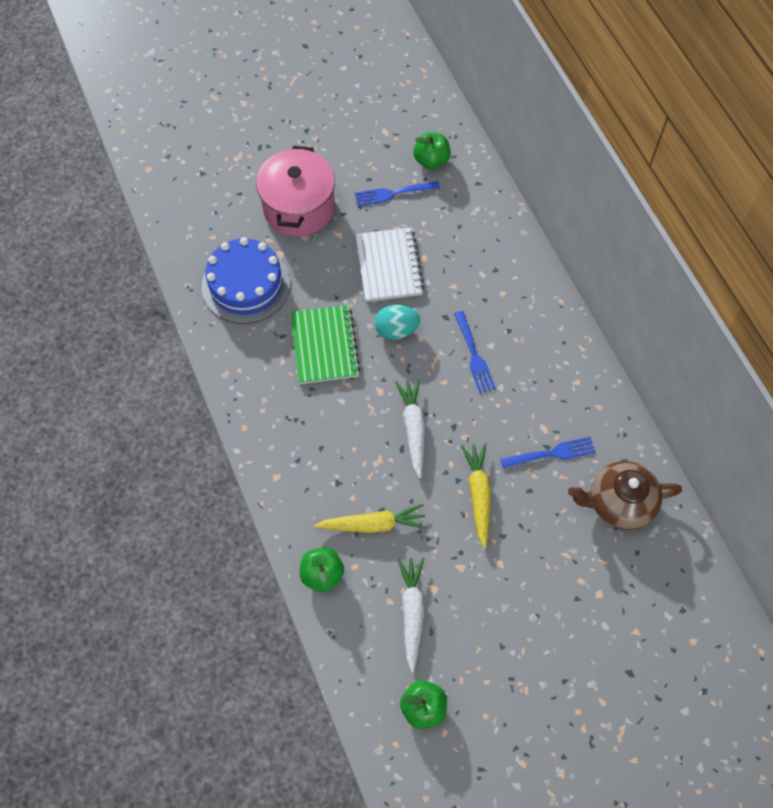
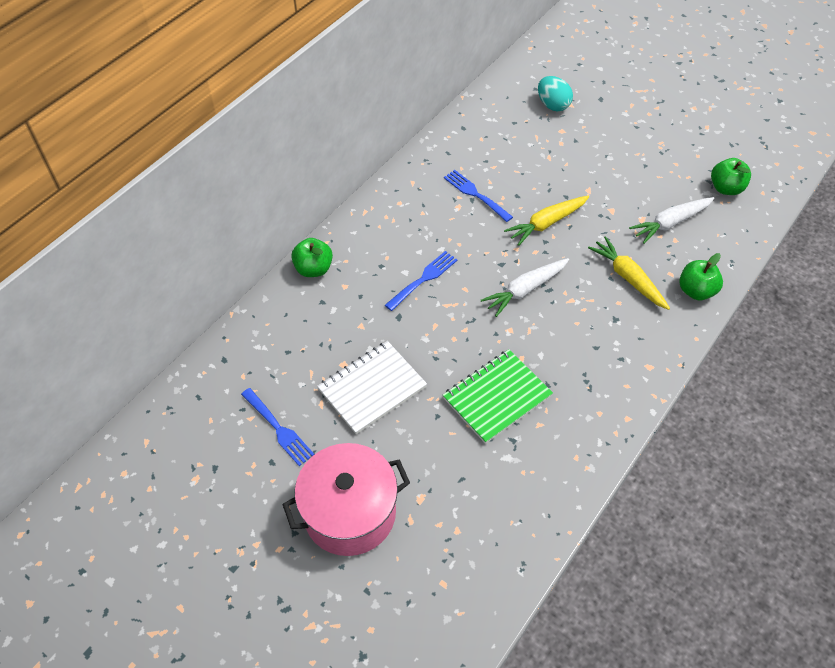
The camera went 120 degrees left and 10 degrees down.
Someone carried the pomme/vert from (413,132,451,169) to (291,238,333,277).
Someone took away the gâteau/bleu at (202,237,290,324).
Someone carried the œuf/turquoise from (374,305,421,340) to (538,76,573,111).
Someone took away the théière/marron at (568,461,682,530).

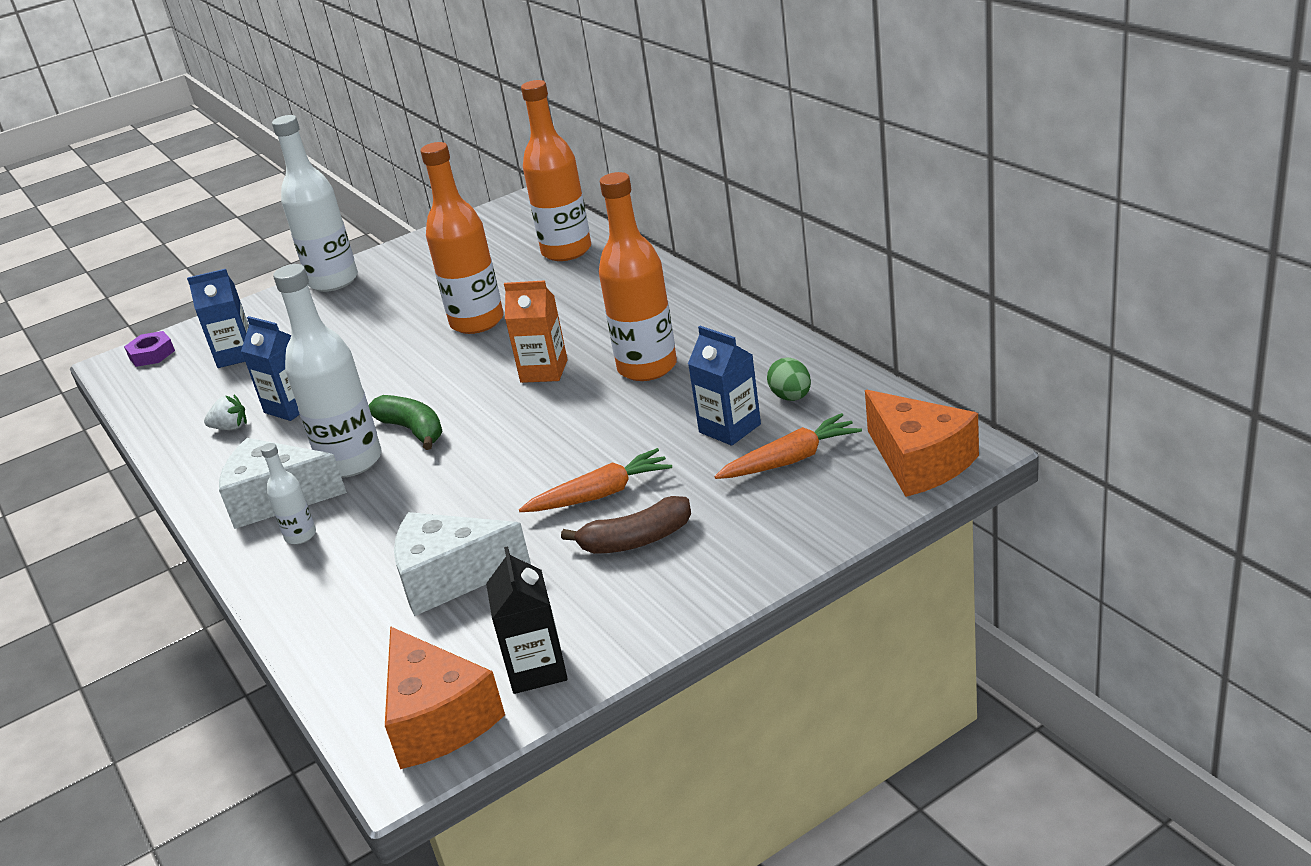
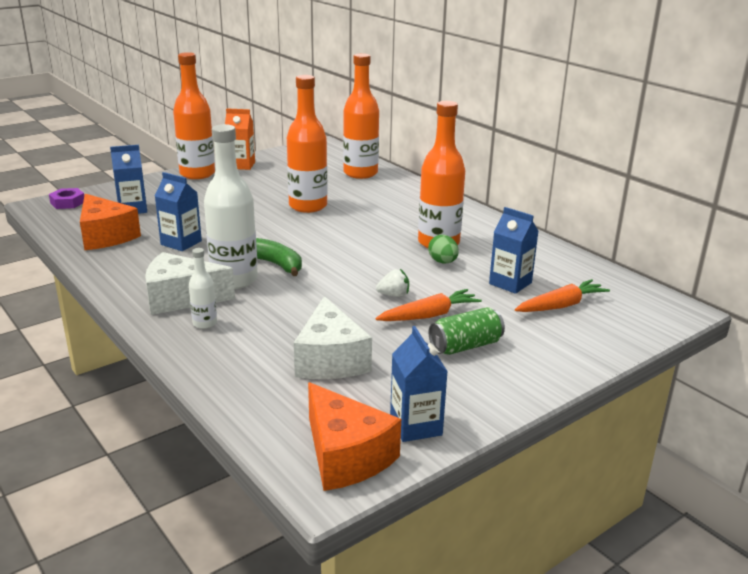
The camera went 10 degrees left and 5 degrees down.
Someone repainted the bouteille/blanc at (272,115,358,292), which became the bouteille/orange at (173,52,215,179).
Someone carried the brique de lait/orange from (504,280,568,383) to (225,108,255,170).
Someone carried the œuf/vert from (767,357,811,401) to (428,235,459,263).
Someone carried the fromage/orange from (865,390,979,497) to (80,194,141,250).
Someone carried the fraise/blanc from (204,395,247,430) to (376,269,409,297).
Someone swapped the banane/marron at (561,496,691,554) for the canette/vert at (429,307,505,355).
Someone rotated the fromage/blanc at (394,512,531,616) by 90 degrees counterclockwise.
Someone repainted the brique de lait/noir at (486,546,568,694), which became the brique de lait/bleu at (390,326,448,442).

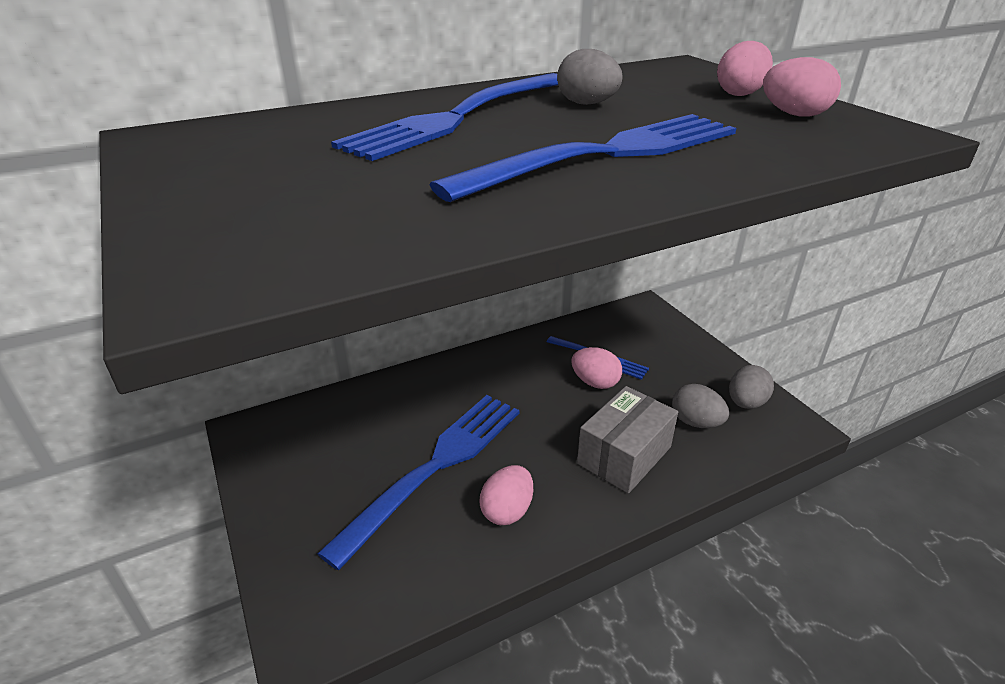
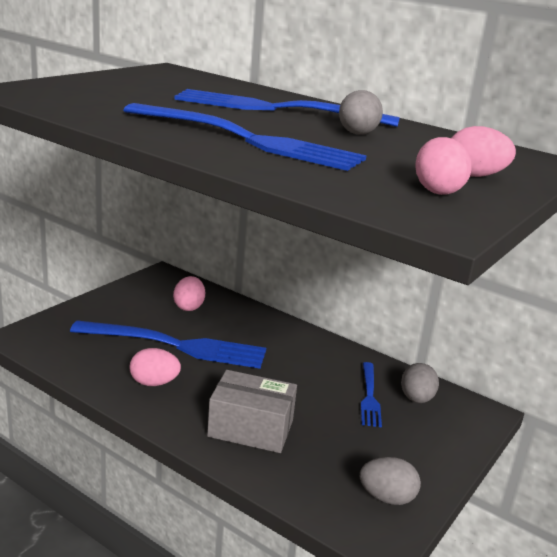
The camera went 60 degrees right and 10 degrees down.
Someone carried the œuf/rose from (571,347,622,389) to (173,276,205,311).
Someone carried the œuf/gris from (672,384,729,428) to (401,363,439,403).

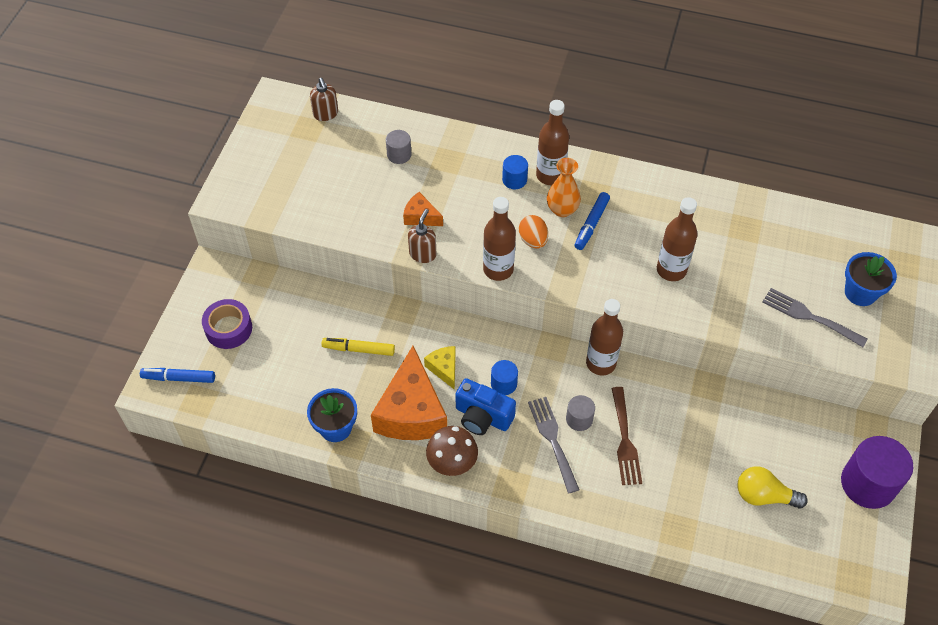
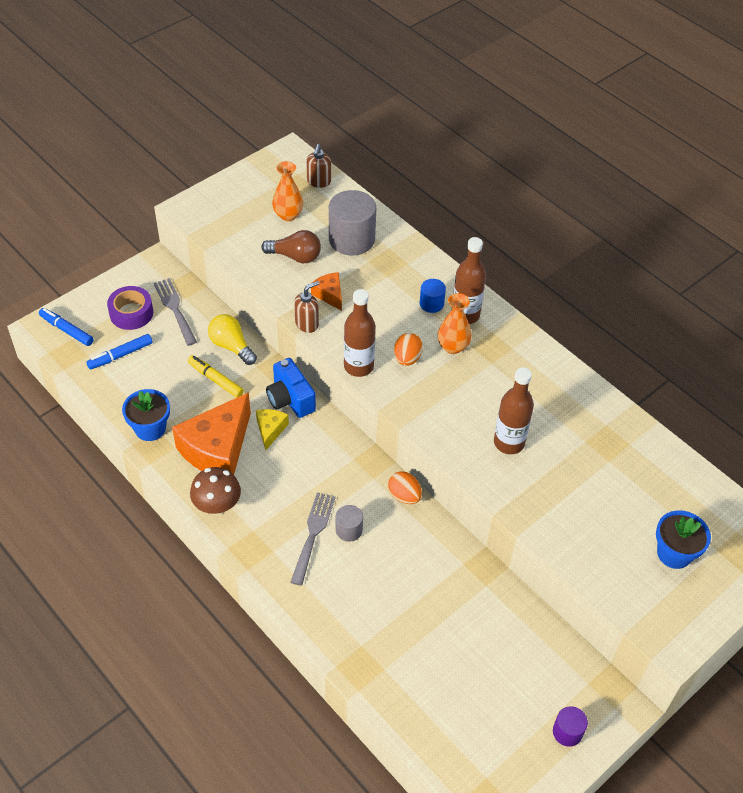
The camera went 30 degrees right and 5 degrees down.
Someone scaled the cylindre/gris at (386,130,412,164) by 1.97.
Someone carried the feutre/bleu from (575,192,610,250) to (86,334,153,370).
Someone carried the fourchette/gris from (763,288,868,347) to (154,278,197,346).
Someone swapped the bouteille/marron at (586,299,623,376) for the œuf/orange at (388,471,422,504).
Someone took away the cylindre/bleu at (491,360,518,395).
Someone carried the appareil photo/bleu from (455,379,516,435) to (266,358,316,418).
Someone took away the fourchette/marron at (611,387,642,485).
Someone scaled the cylindre/violet at (841,436,913,509) by 0.51.
Someone carried the ampoule/jaune from (737,467,808,509) to (208,314,257,365).
Someone put down the vase/orange at (272,161,303,221).
Someone put down the ampoule/marron at (261,230,321,263).

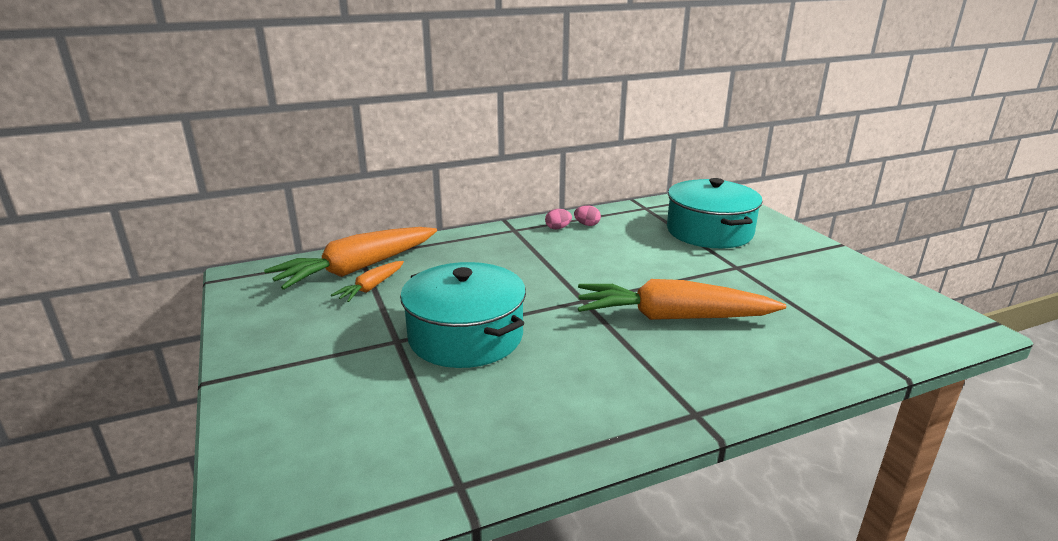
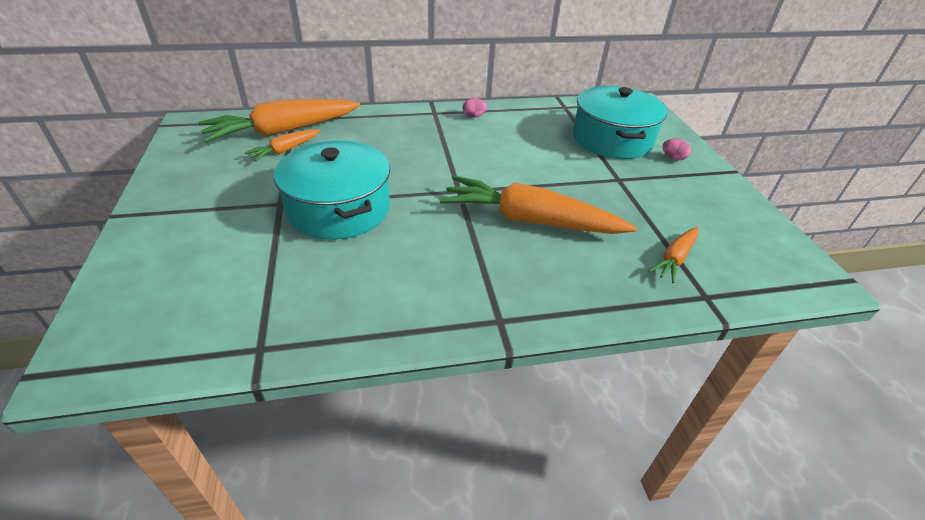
The camera went 10 degrees right and 15 degrees up.
Someone carried the œuf/rose from (574,205,601,226) to (662,138,691,160).
Someone put down the carotte/orange at (648,227,699,283).

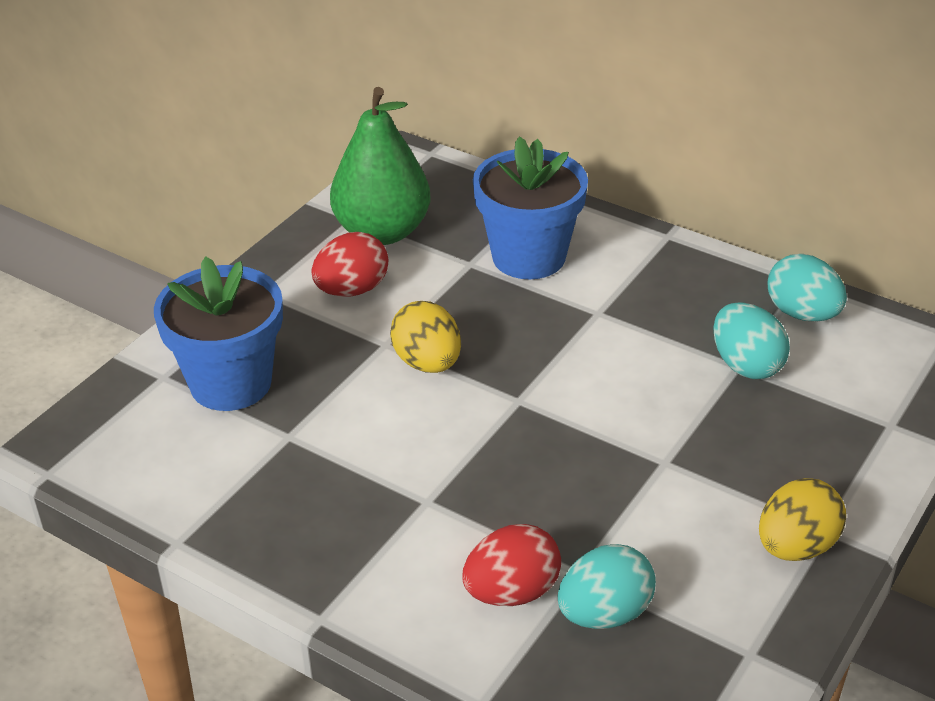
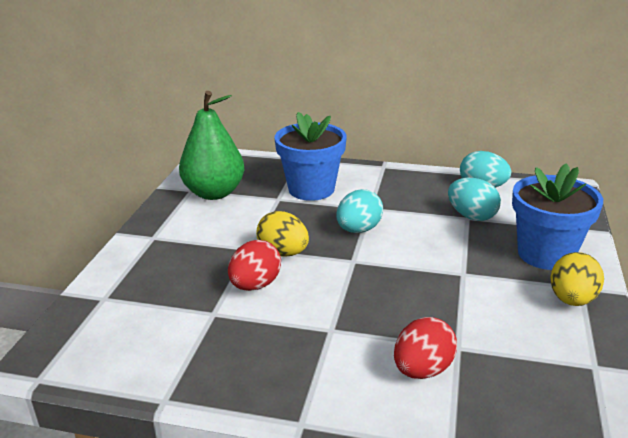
The camera went 20 degrees left and 10 degrees down.
Someone carried the œuf/rouge from (312,232,388,297) to (228,240,281,291).
Someone carried the pot de fleurs/bleu from (154,256,283,411) to (512,163,603,270).
Someone carried the œuf/turquoise from (558,544,656,629) to (336,189,383,233).

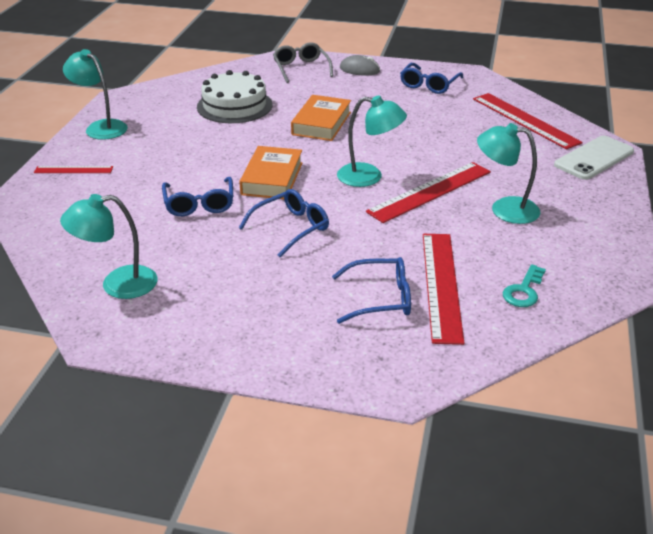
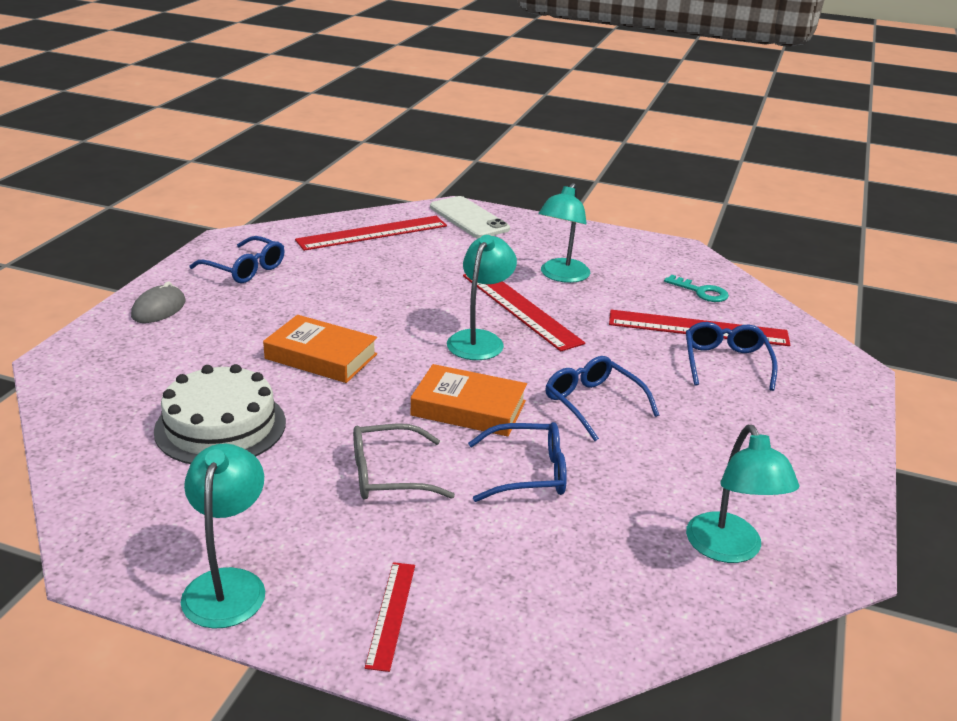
The camera went 85 degrees left and 5 degrees down.
Someone carried the lunettes/gris from (273,42,333,83) to (353,423,455,500).
Someone rotated the lampe/turquoise at (63,49,128,140) by 135 degrees clockwise.

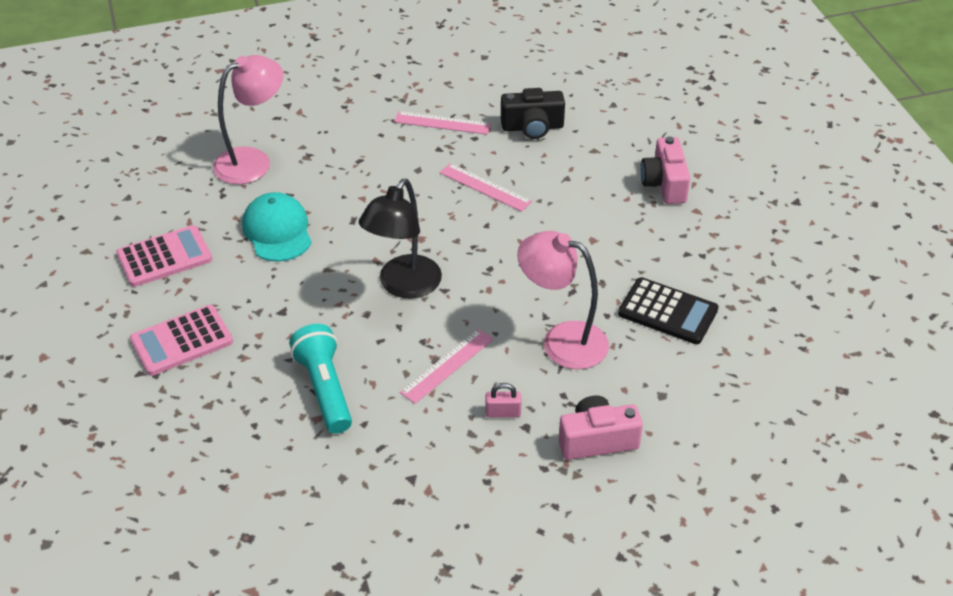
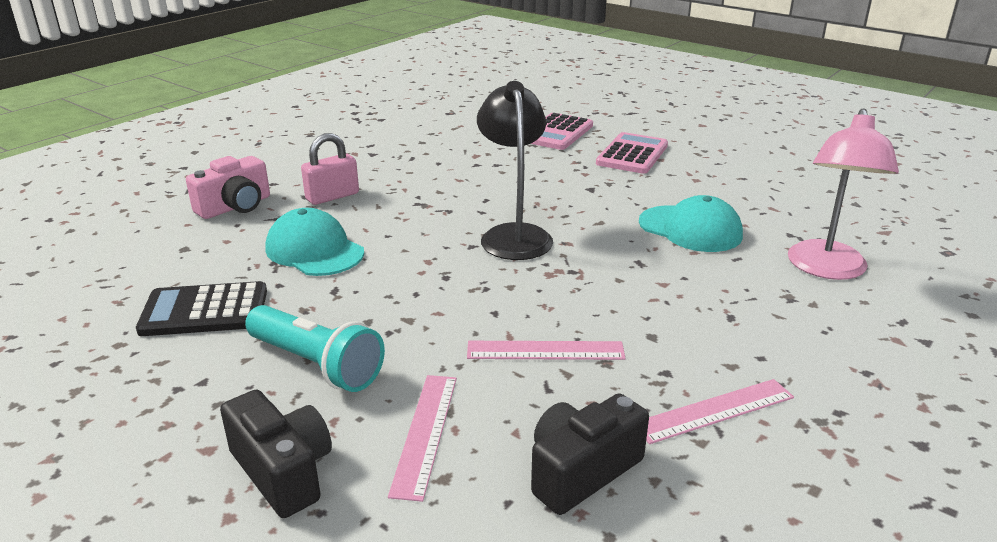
The camera went 145 degrees right and 15 degrees down.
Someone repainted the appareil photo/rose at (641,136,690,204), which became the appareil photo/noir at (220,389,332,518).
Someone carried the calculatrice/rose from (116,225,213,287) to (531,113,593,150).
Someone swapped the lampe/rose at (517,231,609,369) for the casquette/turquoise at (266,208,364,276).
Someone carried the lampe de poche/turquoise from (289,324,352,434) to (245,305,385,392).
Someone carried the règle/rose from (400,329,493,404) to (388,375,457,502).
Someone scaled the cadenas/rose at (486,383,522,418) by 1.56.

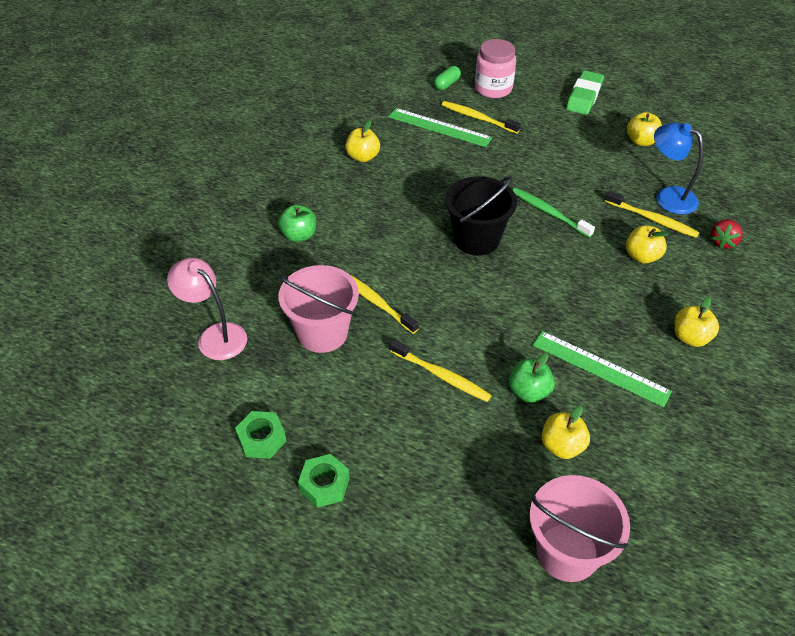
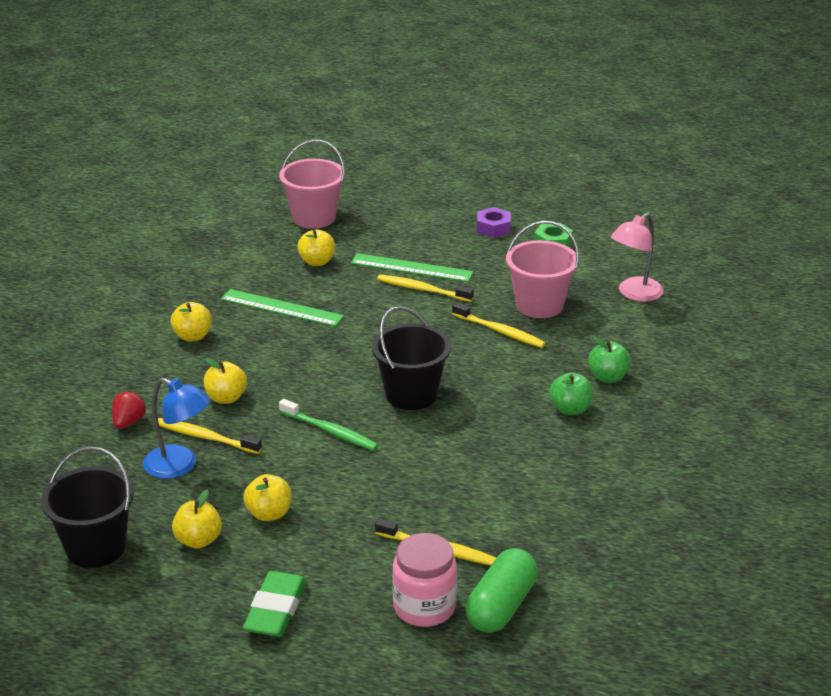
The camera went 170 degrees right and 15 degrees down.
Someone scaled the gélule/vert at (434,66,461,90) by 1.84.
Someone carried the règle/vert from (388,108,492,147) to (351,253,474,282).
Someone carried the pomme/jaune from (345,120,380,162) to (243,474,291,521).
Someone rotated the lampe/rose at (167,257,247,360) by 105 degrees clockwise.
Someone carried the pomme/vert from (509,353,555,403) to (549,372,593,415).
Someone repainted the écrou/vert at (298,454,350,508), which became the écrou/violet at (477,207,511,238).
Someone put down the seau/noir at (41,446,134,568).

